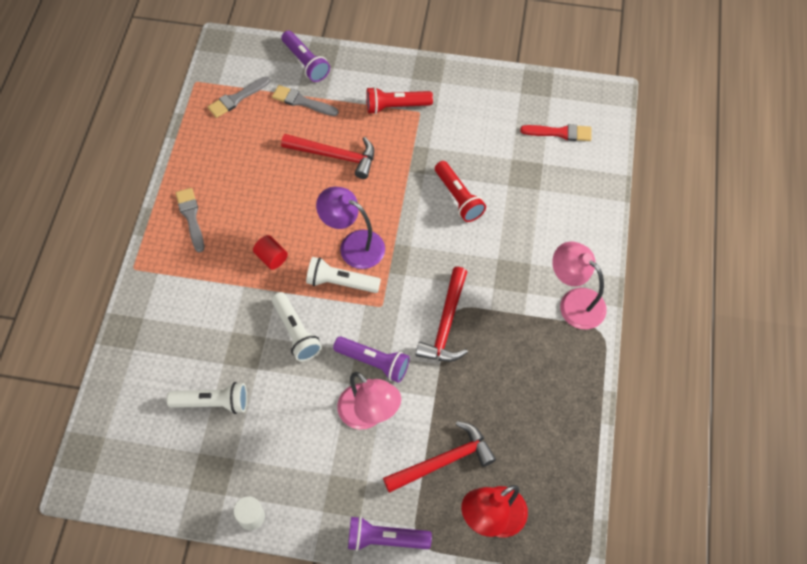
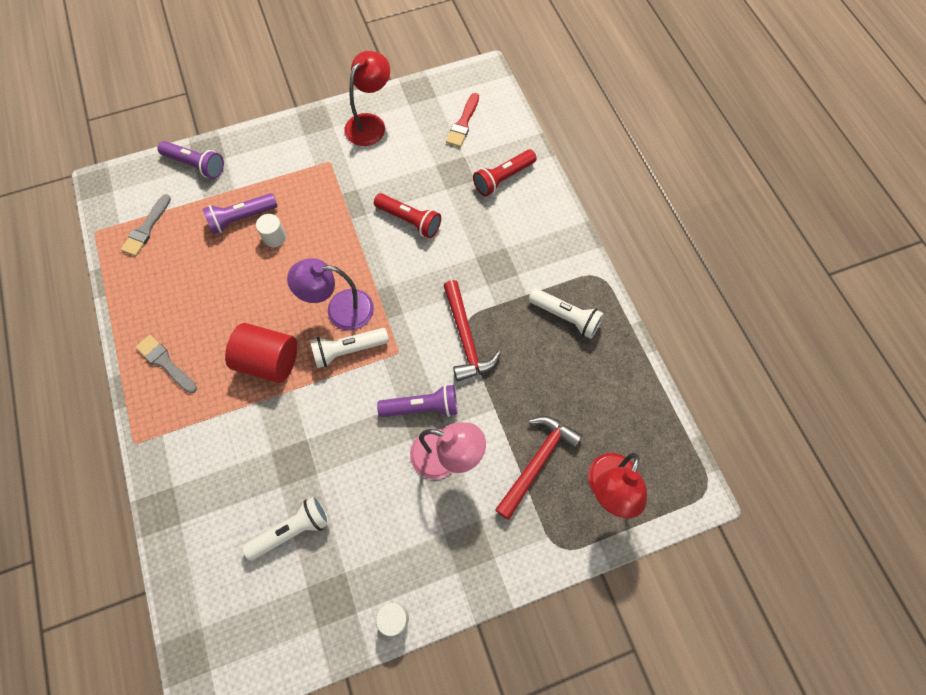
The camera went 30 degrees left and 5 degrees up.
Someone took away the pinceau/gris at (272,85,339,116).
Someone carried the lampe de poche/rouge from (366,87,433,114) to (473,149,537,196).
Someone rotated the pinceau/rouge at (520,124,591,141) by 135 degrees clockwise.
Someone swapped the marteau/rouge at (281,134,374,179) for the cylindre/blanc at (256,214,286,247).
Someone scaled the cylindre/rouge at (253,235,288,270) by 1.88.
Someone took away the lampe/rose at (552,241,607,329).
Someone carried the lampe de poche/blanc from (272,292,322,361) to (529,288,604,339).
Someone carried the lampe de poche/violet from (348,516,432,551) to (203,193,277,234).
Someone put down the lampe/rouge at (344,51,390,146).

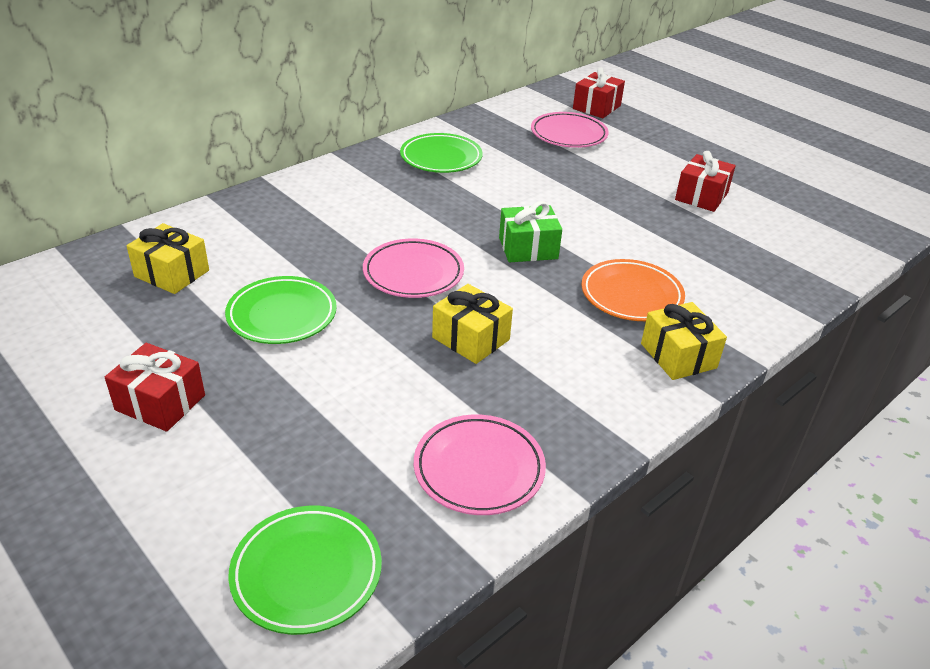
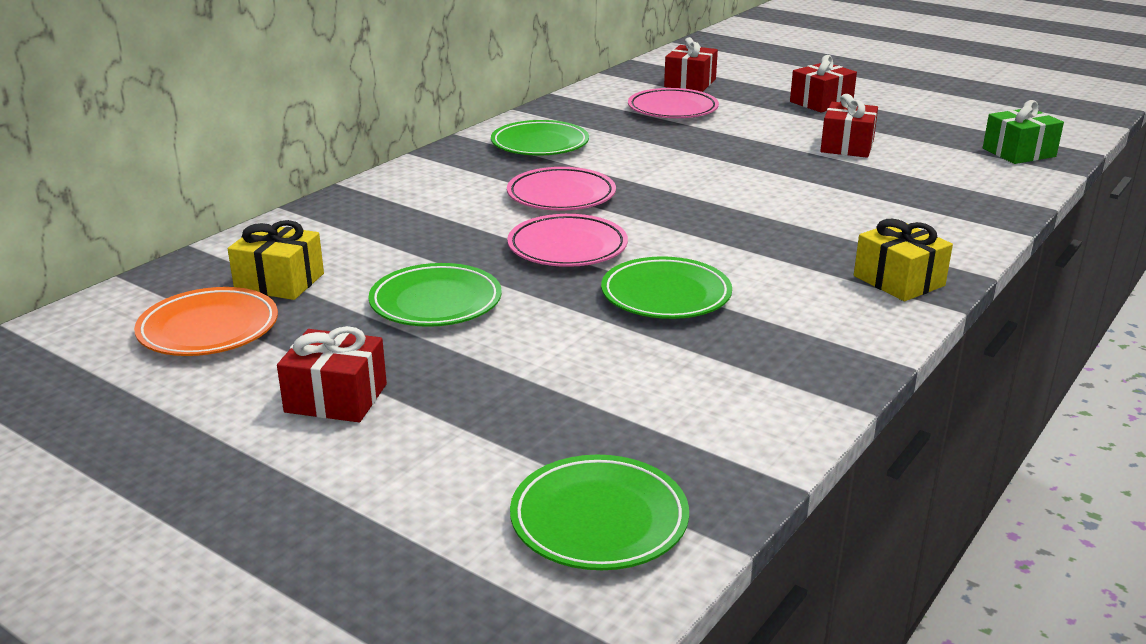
The camera went 10 degrees left and 10 degrees down.
Someone carried the cadeau/vert from (499,201,562,262) to (983,100,1064,164).
Someone carried the assiette/orange from (581,259,685,321) to (134,287,278,356).
Someone swapped the cadeau/jaune at (432,284,513,364) for the assiette/vert at (601,256,732,319).
Someone carried the assiette/rose from (414,415,546,515) to (507,167,616,211).
Someone put down the cadeau/rouge at (790,55,857,113).

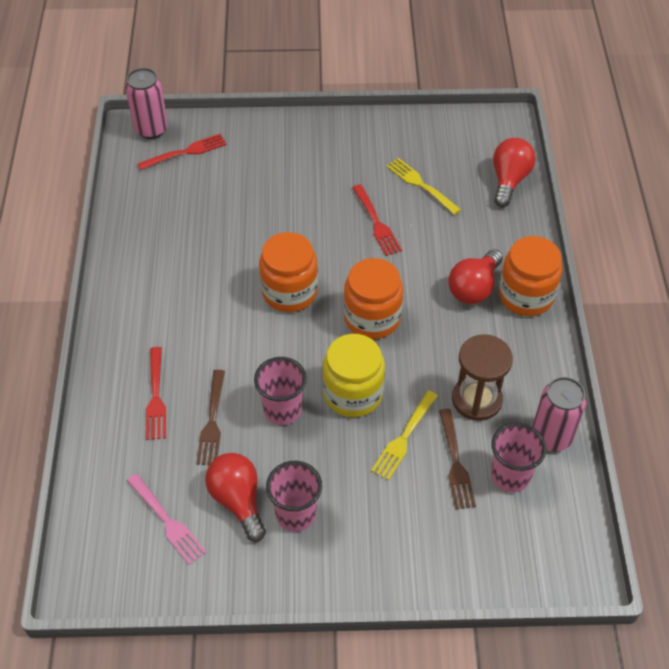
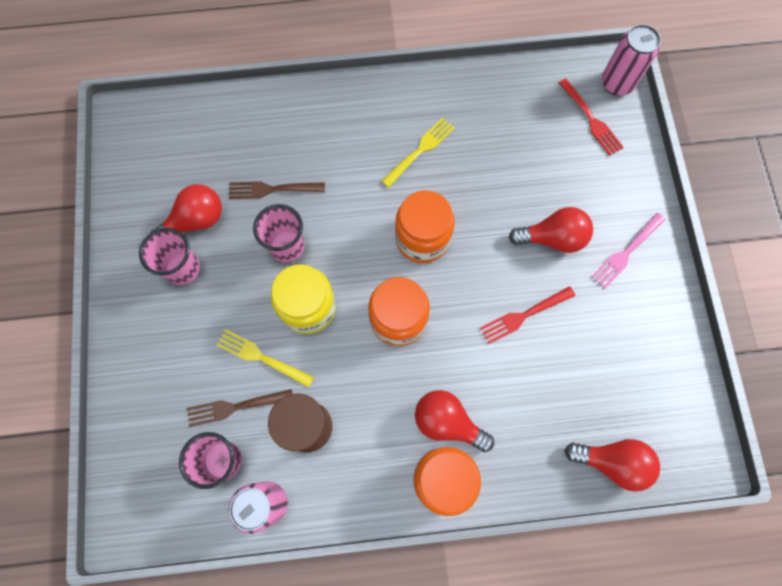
The camera went 85 degrees right and 20 degrees up.
Someone carried the fourchette/jaune from (386,158,461,215) to (382,117,455,188).
Someone took away the fourchette/rouge at (146,347,166,440).
Someone carried the fourchette/rose from (127,473,206,565) to (591,213,665,288).
Someone put down the ampoule/rouge at (509,207,593,253).

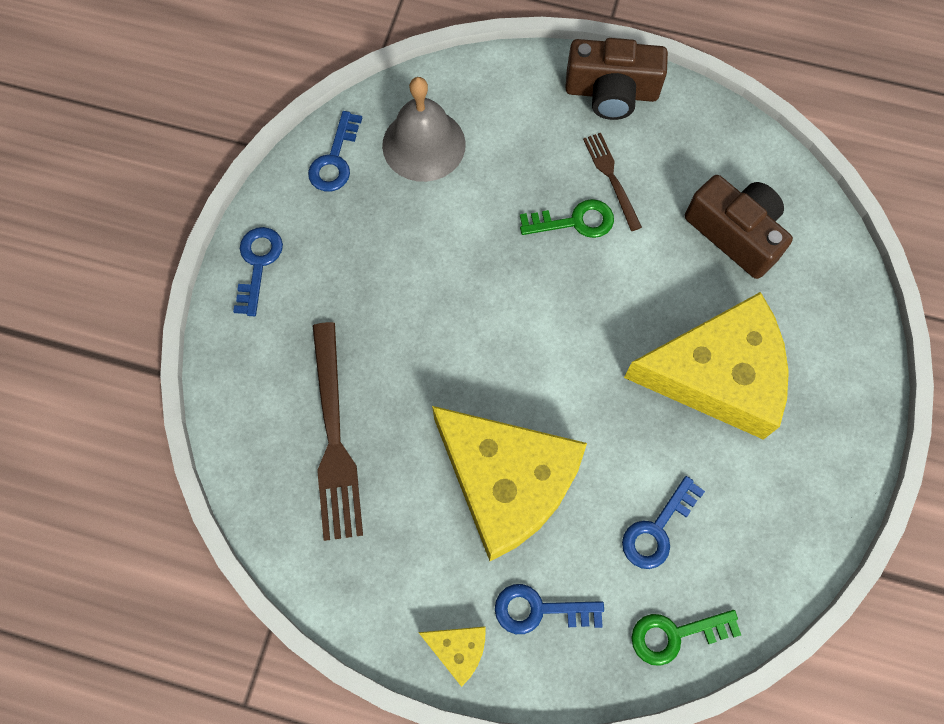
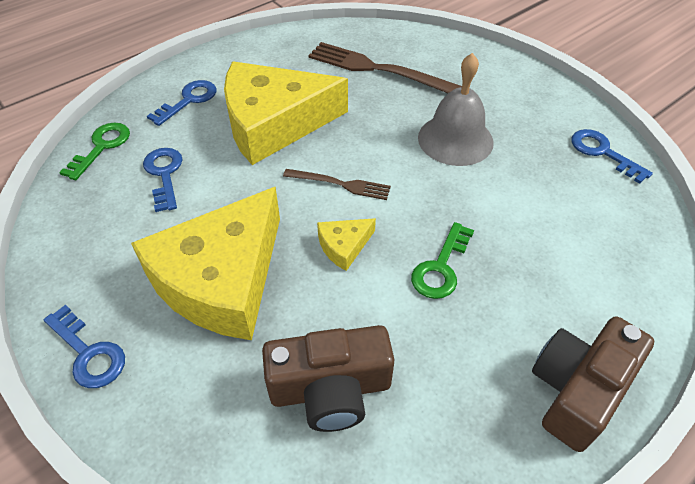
The camera went 125 degrees right and 20 degrees down.
Someone carried the cloche/gris from (382,77,466,182) to (418,53,494,166).
Someone carried the fourchette/marron from (583,133,642,231) to (283,169,391,200).
Someone carried the clé/bleu from (233,227,283,316) to (44,305,125,388).
Someone carried the fromage/jaune from (418,626,485,687) to (317,218,376,271).

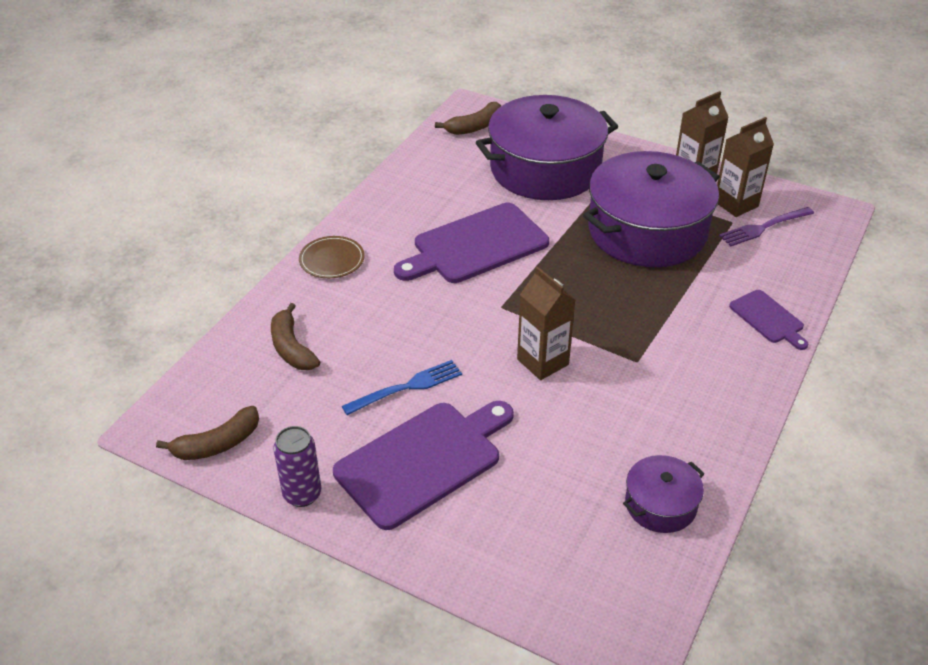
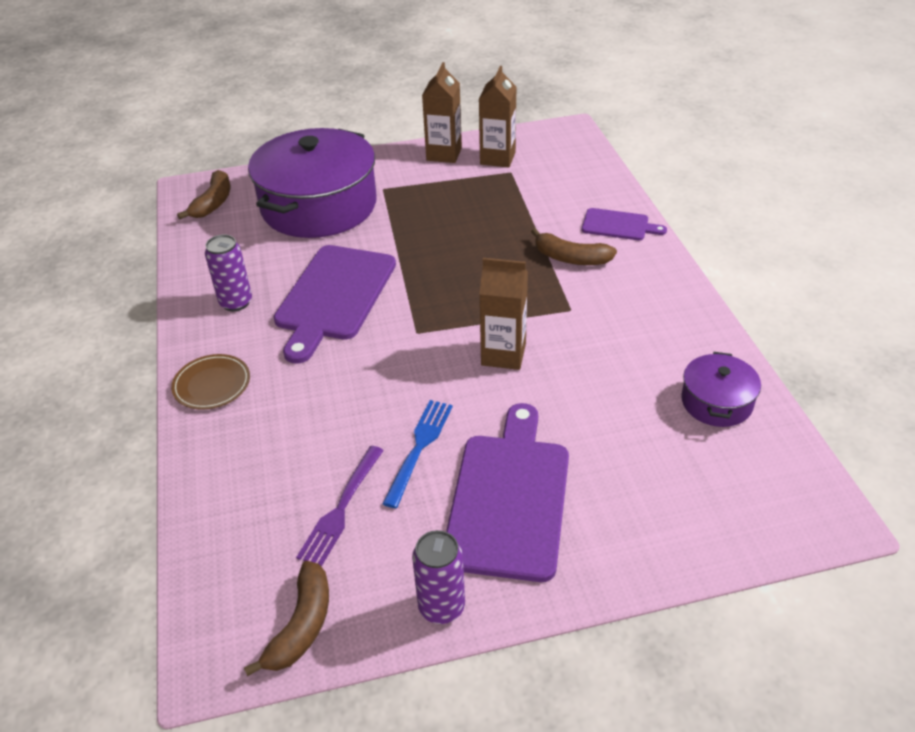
The camera went 40 degrees left and 0 degrees up.
Someone took away the marmite/violet at (583,151,720,267).
Someone carried the fourchette/violet from (719,207,814,247) to (296,446,384,567).
Someone carried the banane/marron from (271,303,320,370) to (531,228,617,265).
Someone put down the canette/violet at (205,235,252,311).

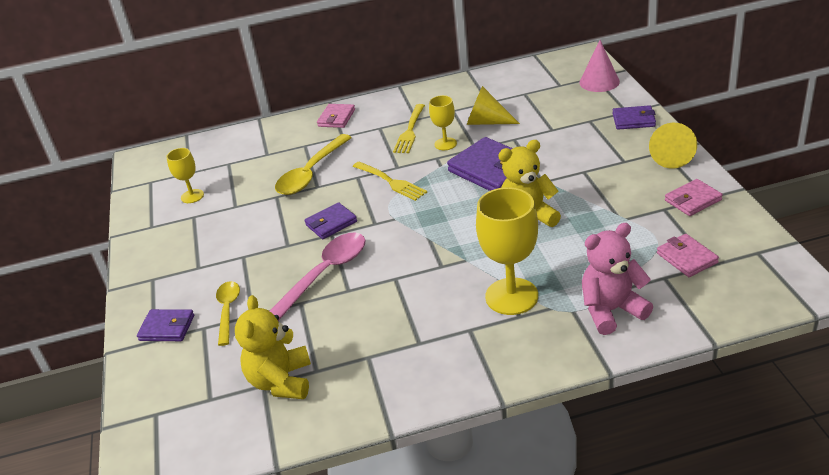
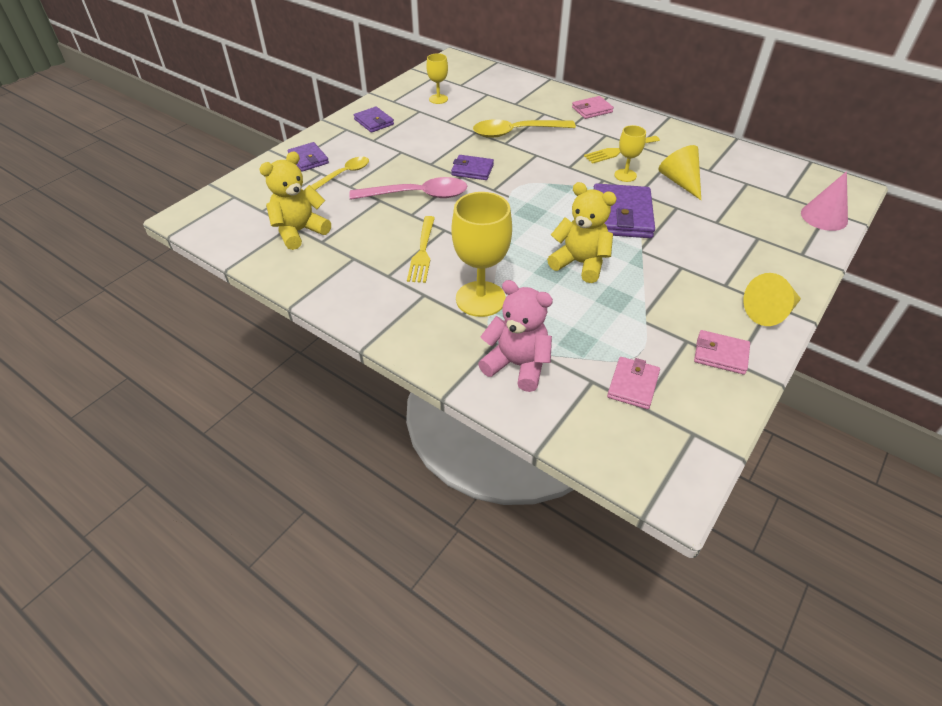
The camera went 45 degrees right and 10 degrees up.
Someone carried the portefeuille/violet from (612,105,656,130) to (354,106,394,133).
Someone carried the fourchette/jaune from (353,162,427,201) to (407,216,435,283).

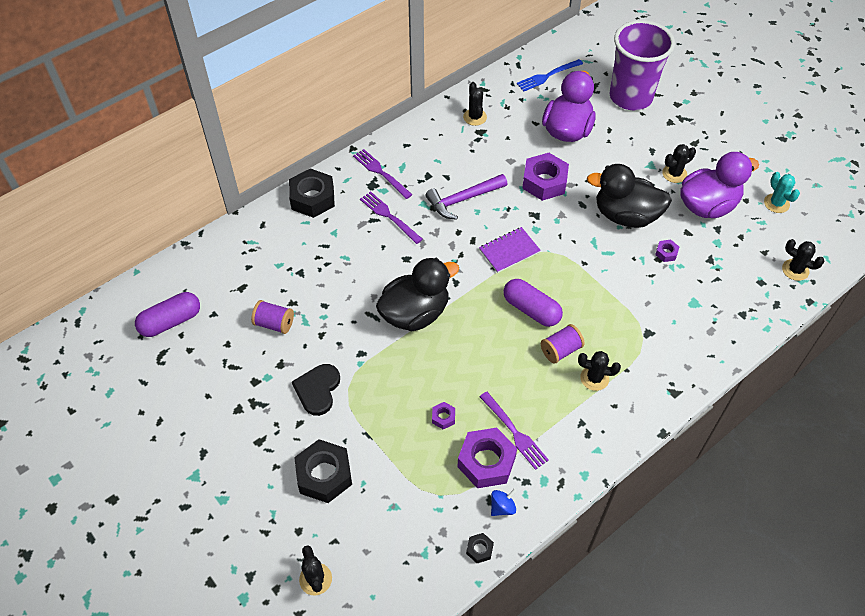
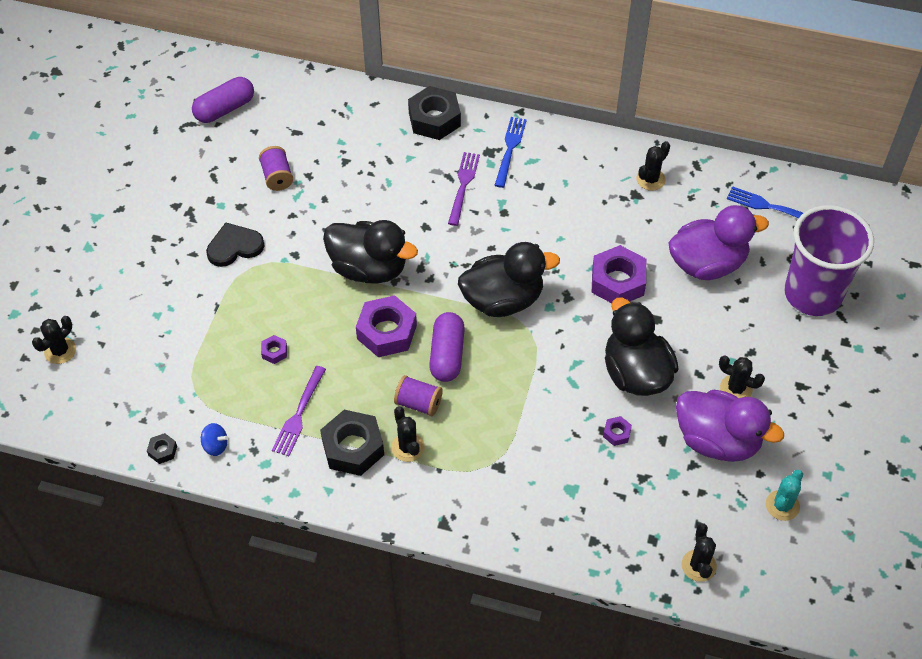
The camera went 55 degrees right and 0 degrees up.
Someone repainted the fourchette/violet at (353,149,413,199), which became the fourchette/bleu at (495,117,527,188).
Someone took away the marteau/violet at (425,174,507,220).
Someone swapped the carnet/violet at (479,227,541,273) for the canard/noir at (458,242,560,317).
Someone rotated the gélule/violet at (135,292,200,337) by 60 degrees counterclockwise.
Someone carried the écrou/violet from (457,428,517,488) to (356,295,417,357).
Someone carried the écrou/noir from (294,439,352,503) to (320,410,384,476).

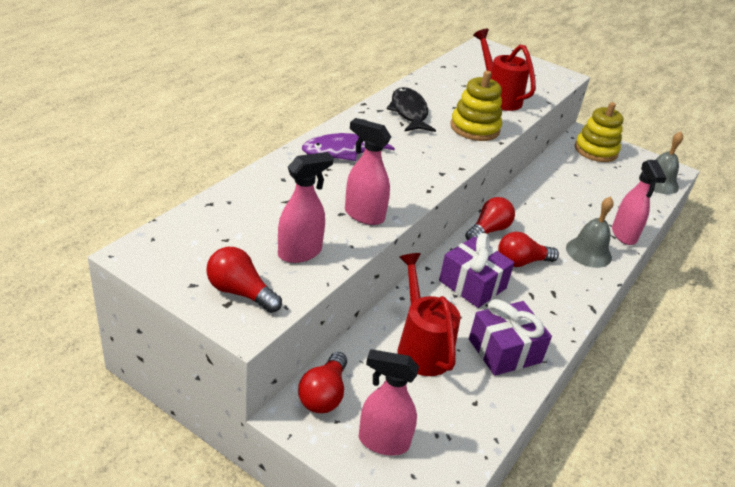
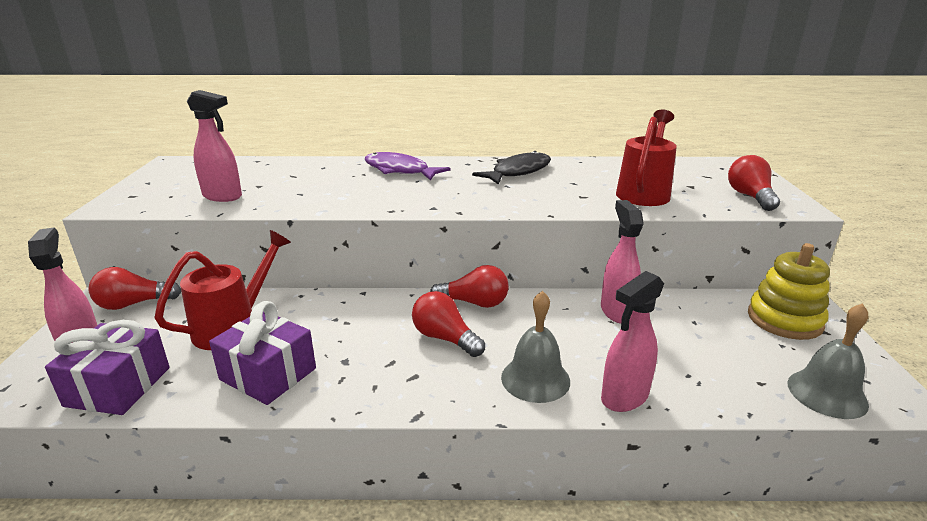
The camera went 60 degrees right and 10 degrees down.
Someone took away the jouet à empiler/jaune at (450,71,502,141).
Someone carried the vaporisateur/rose from (345,118,391,225) to (601,200,644,324).
Someone carried the cadeau/violet from (439,233,514,308) to (45,320,170,415).
Someone carried the ampoule/rouge from (206,247,282,313) to (728,155,780,211).

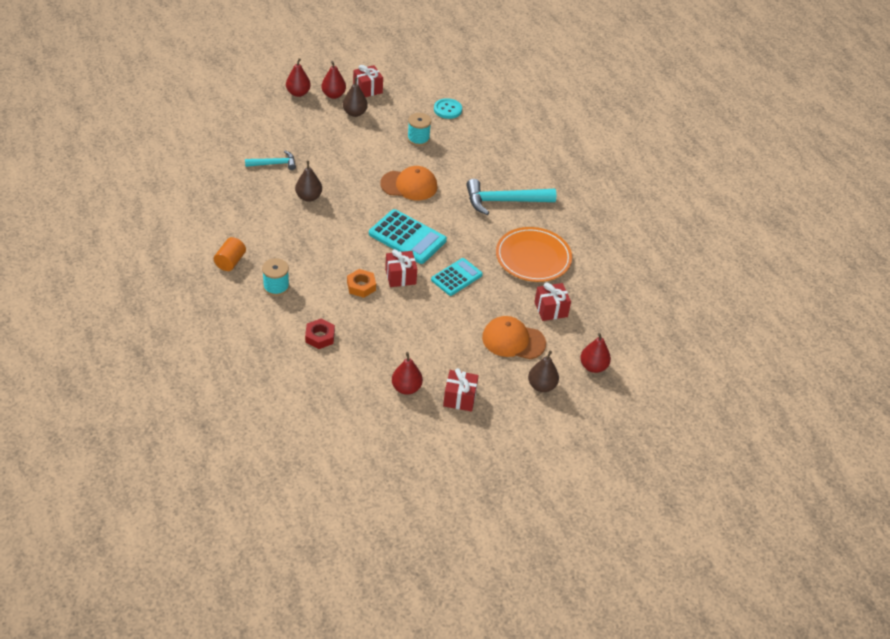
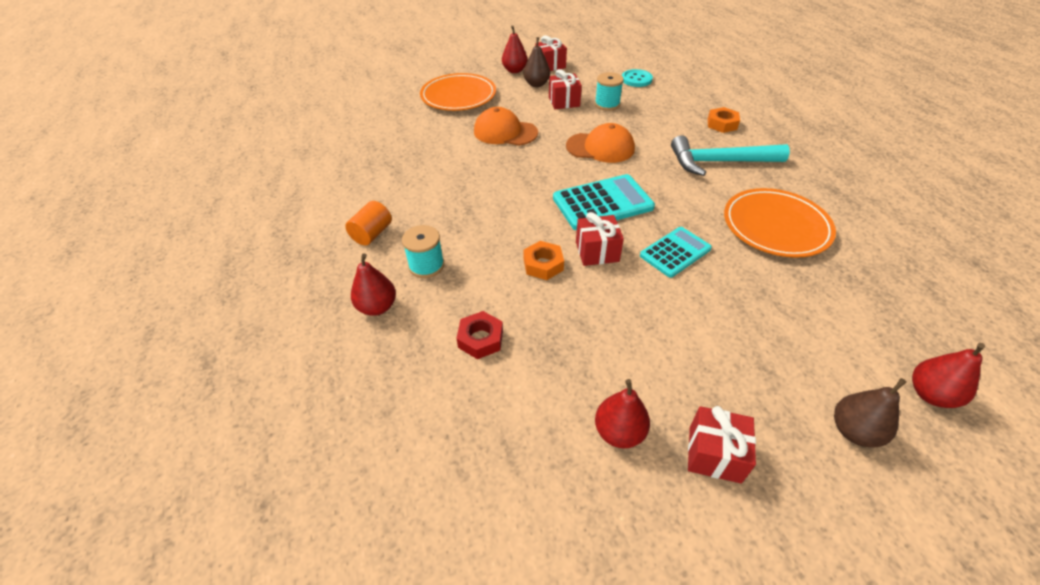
The camera went 10 degrees right and 0 degrees up.
Someone carried the poire/rouge from (286,58,311,97) to (351,253,396,316).
Someone took away the marteau/turquoise at (245,151,296,170).
Someone took away the poire/marron at (295,161,322,202).
Someone rotated the calculatrice/turquoise at (369,209,447,264) by 60 degrees counterclockwise.
Someone carried the cadeau/rouge from (534,283,571,321) to (549,69,582,109).
Someone carried the casquette/orange from (482,316,546,359) to (474,107,538,146).
Someone put down the assiette/orange at (420,73,496,111).
Someone put down the écrou/orange at (708,107,740,133).

